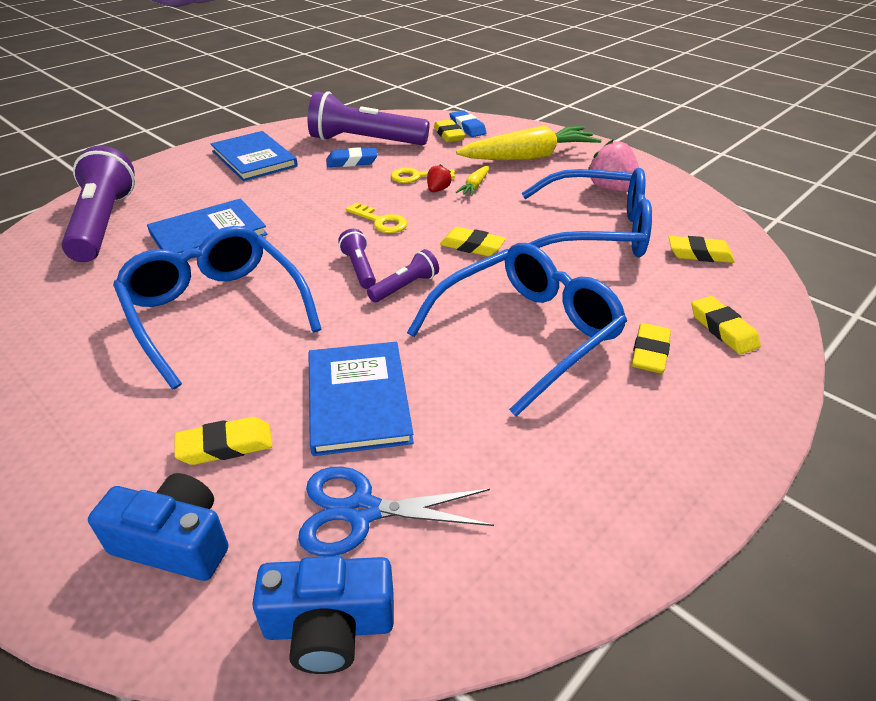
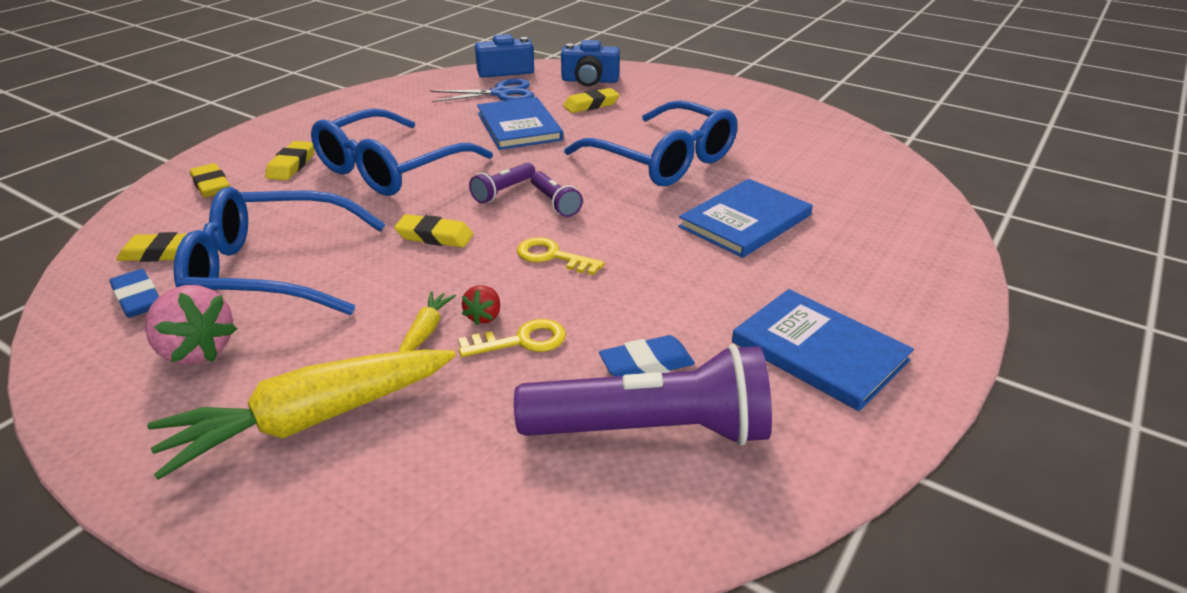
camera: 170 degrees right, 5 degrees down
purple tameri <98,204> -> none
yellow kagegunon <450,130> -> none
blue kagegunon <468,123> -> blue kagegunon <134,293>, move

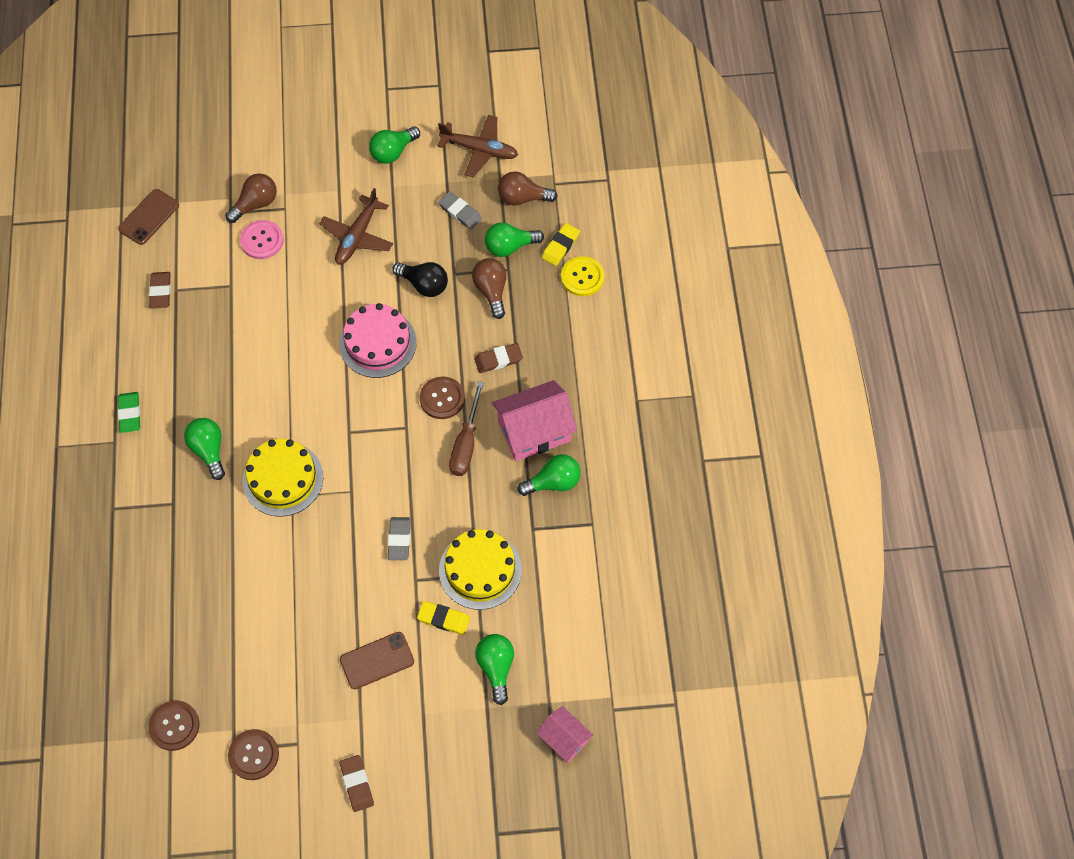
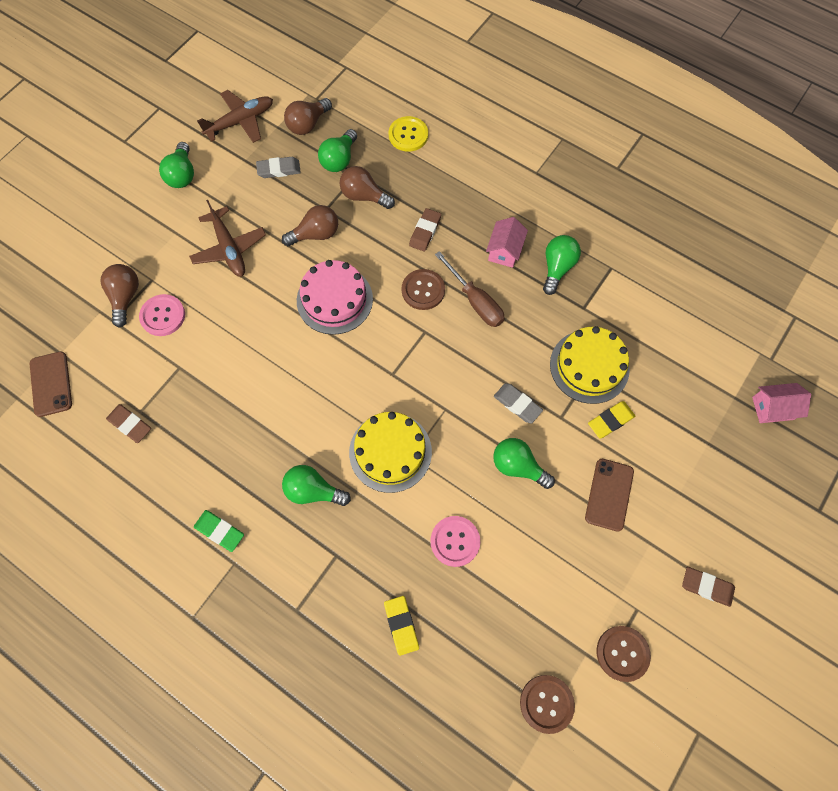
camera: 50 degrees left, 5 degrees up
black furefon <420,279> -> brown furefon <310,225>
green furefon <494,669> -> green furefon <524,463>, move
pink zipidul <534,420> -> pink zipidul <507,242>, x0.58
yellow kagegunon <561,244> -> yellow kagegunon <401,626>, move
none -> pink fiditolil <455,541>

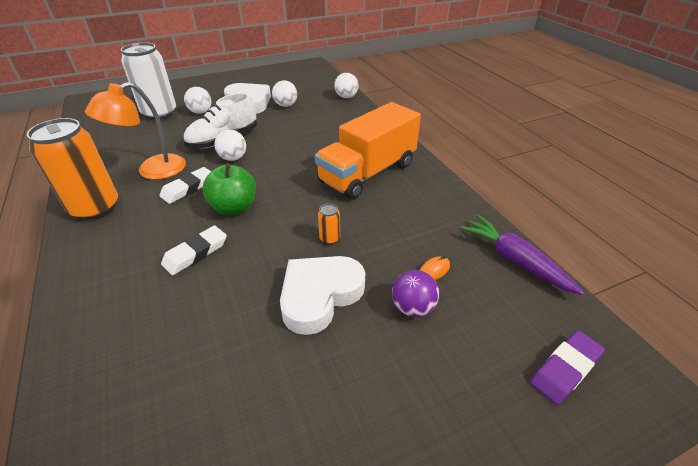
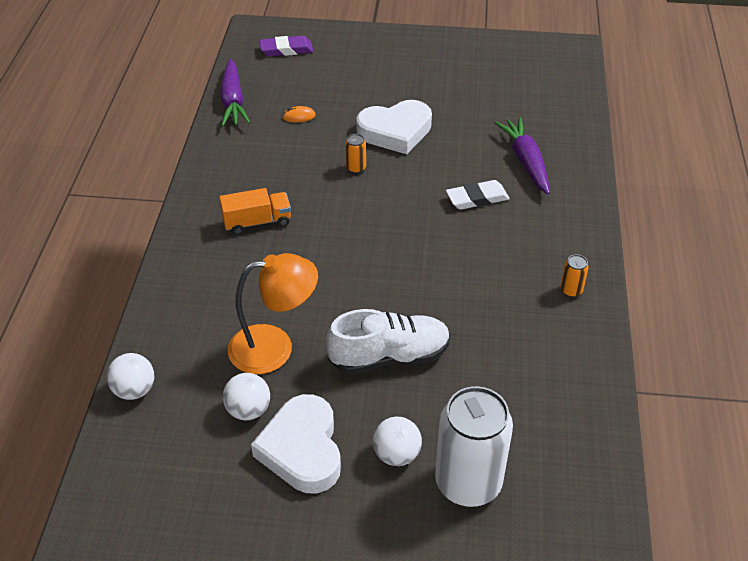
camera: 150 degrees left, 5 degrees up
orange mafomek <72,169> -> orange mafomek <574,275>, x0.40
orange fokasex <135,131> -> orange fokasex <273,313>, move
white kagegunon <185,185> -> none
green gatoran <229,189> -> none
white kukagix <230,145> -> none
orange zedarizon <368,150> -> orange zedarizon <255,211>, x0.50
purple kukagix <415,293> -> none
none -> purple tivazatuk <522,155>

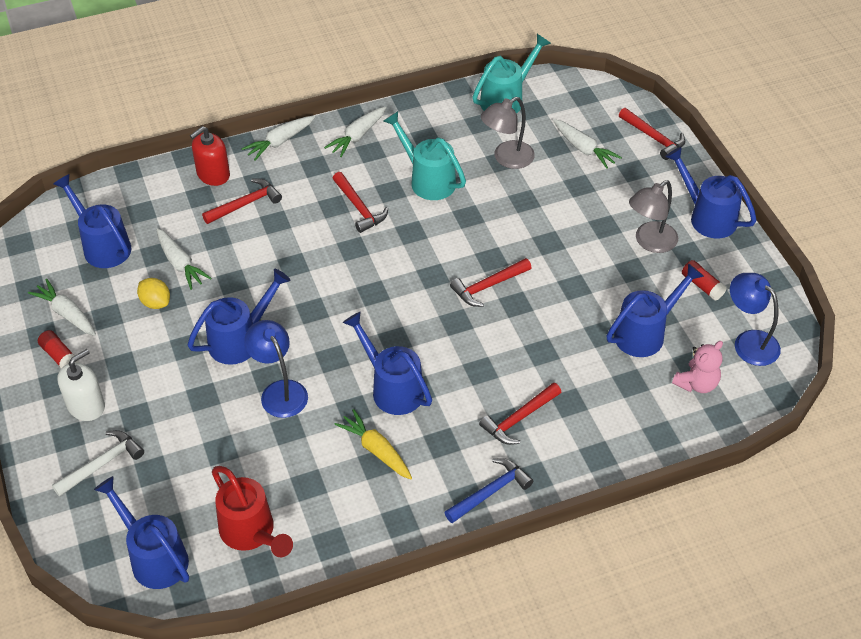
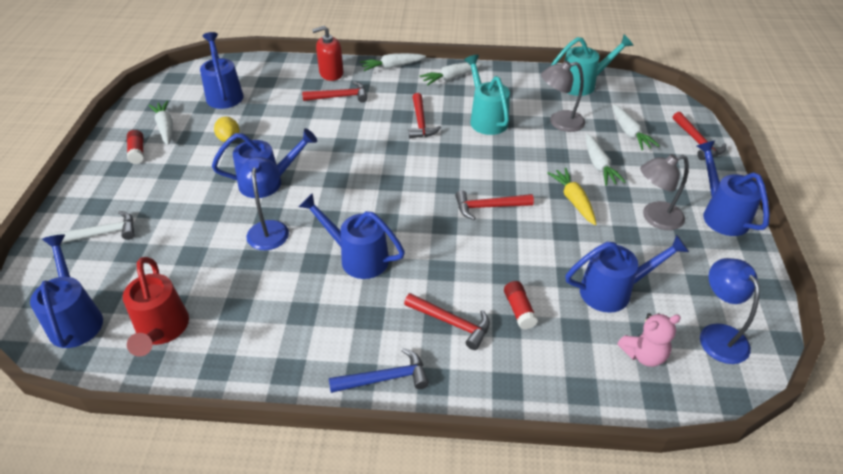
camera: 25 degrees right, 5 degrees down
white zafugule <81,385> -> none
white tivazatuk <184,259> -> white tivazatuk <606,160>, move
yellow tivazatuk <373,444> -> yellow tivazatuk <571,196>, move
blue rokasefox <387,363> -> blue rokasefox <352,236>, 45 degrees counterclockwise
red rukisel <520,413> -> red rukisel <447,321>, 135 degrees counterclockwise
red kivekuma <704,280> -> red kivekuma <521,305>, move

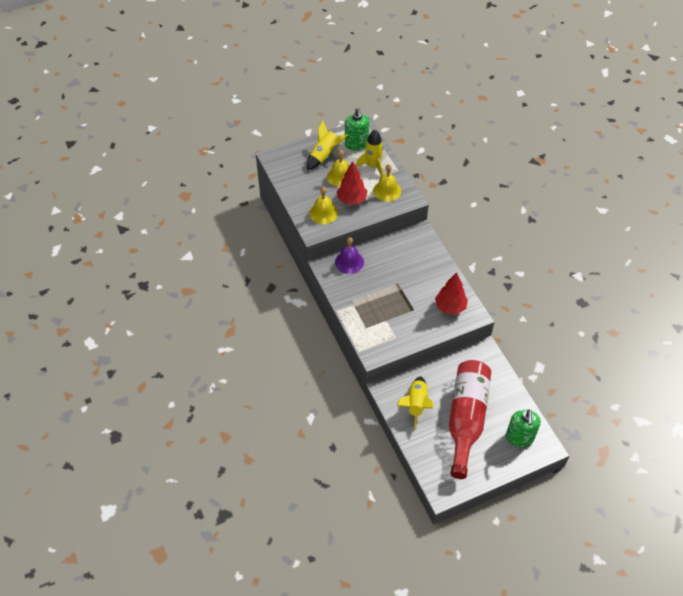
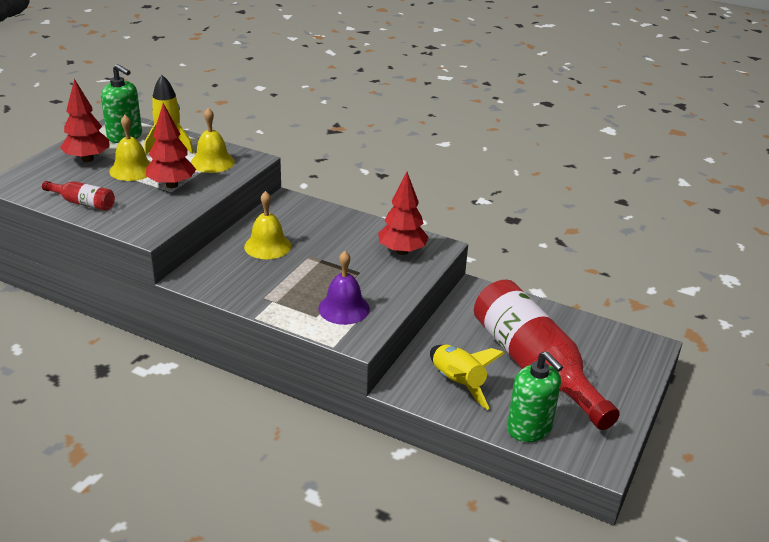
camera: 40 degrees left, 20 degrees down
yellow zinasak <327,145> -> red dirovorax <85,120>
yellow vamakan <323,205> -> yellow vamakan <267,225>, move
purple vamakan <349,255> -> purple vamakan <344,288>, move
green zafugule <523,428> -> green zafugule <535,396>, move
none -> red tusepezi <78,196>

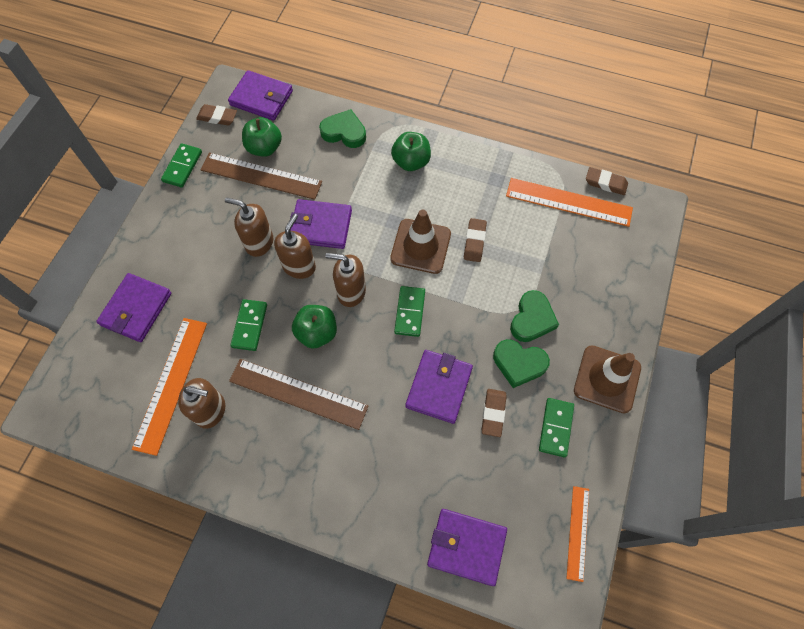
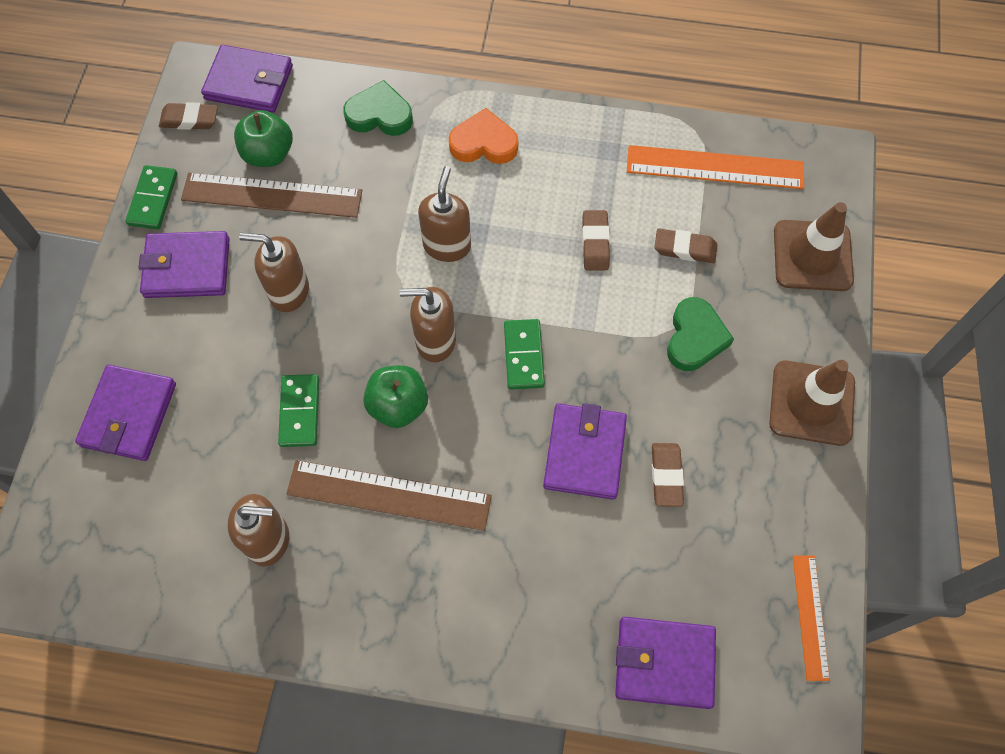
camera: 10 degrees left, 0 degrees up
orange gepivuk <169,387> -> none
brown zafugule <295,246> -> brown zafugule <444,214>, move
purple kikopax <321,224> -> purple kikopax <184,264>, move
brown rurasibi <420,241> -> brown rurasibi <814,246>, move
green gatoran <411,151> -> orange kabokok <483,136>
green kabokok <521,363> -> none
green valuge <556,427> -> none
brown kagegunon <607,181> -> brown kagegunon <685,245>, move

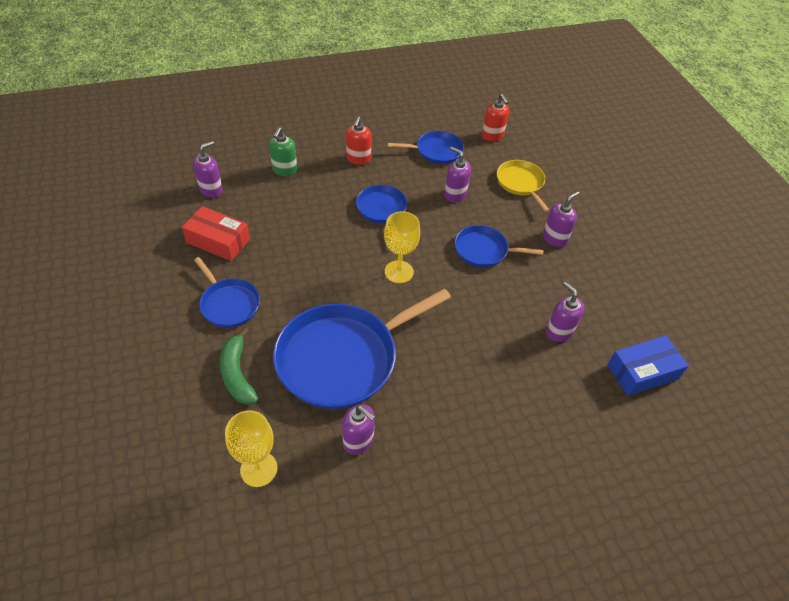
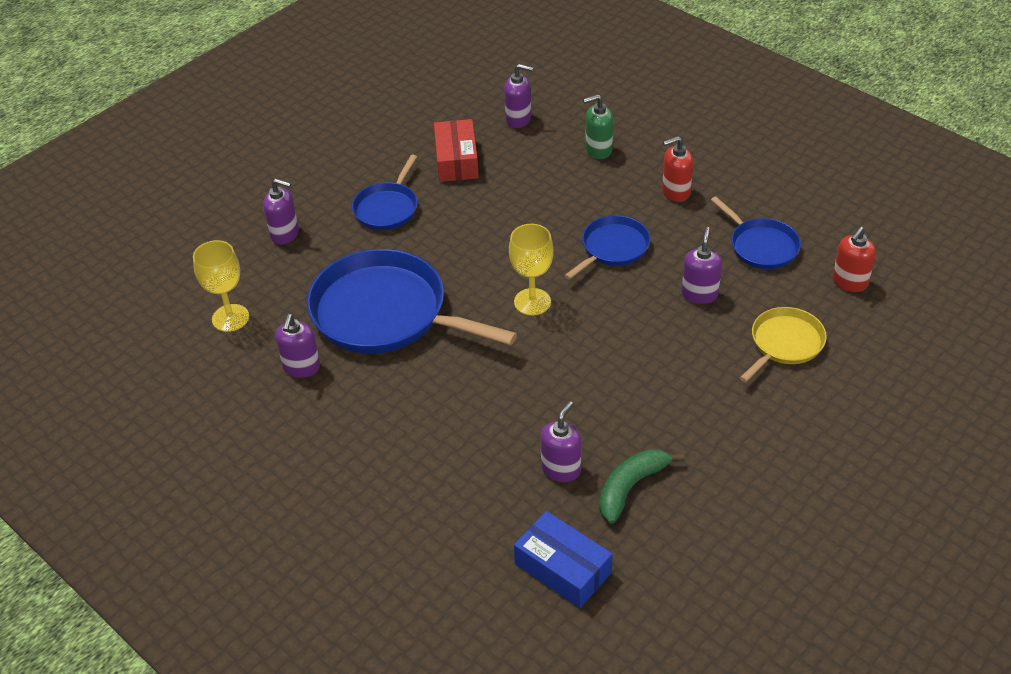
camera: 65 degrees right, 5 degrees down
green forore <239,366> -> green forore <642,486>, move
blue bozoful <499,246> -> none
purple zafugule <561,219> -> purple zafugule <281,212>, move

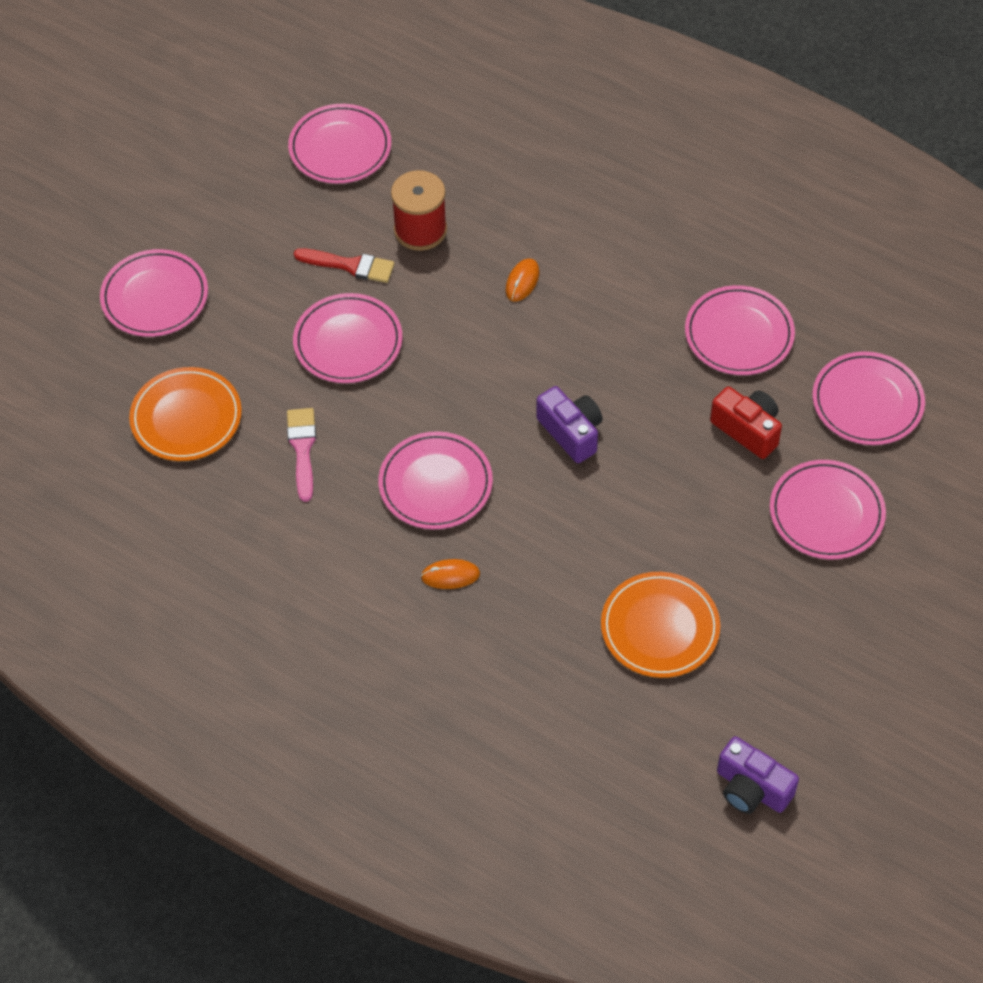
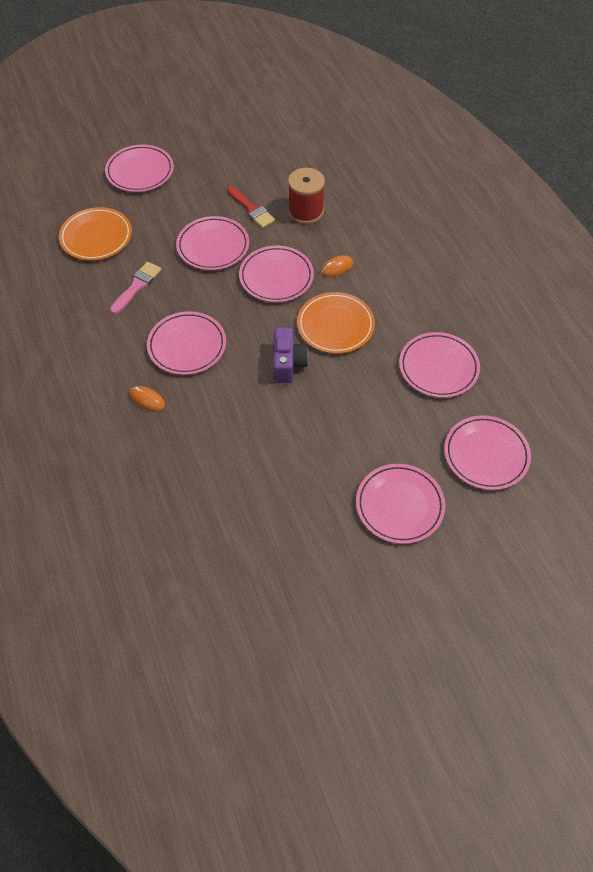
camera: 35 degrees right, 0 degrees up
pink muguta <339,144> -> pink muguta <276,274>, move
orange muguta <660,625> -> orange muguta <336,323>, move
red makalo <746,423> -> none
purple makalo <758,775> -> none

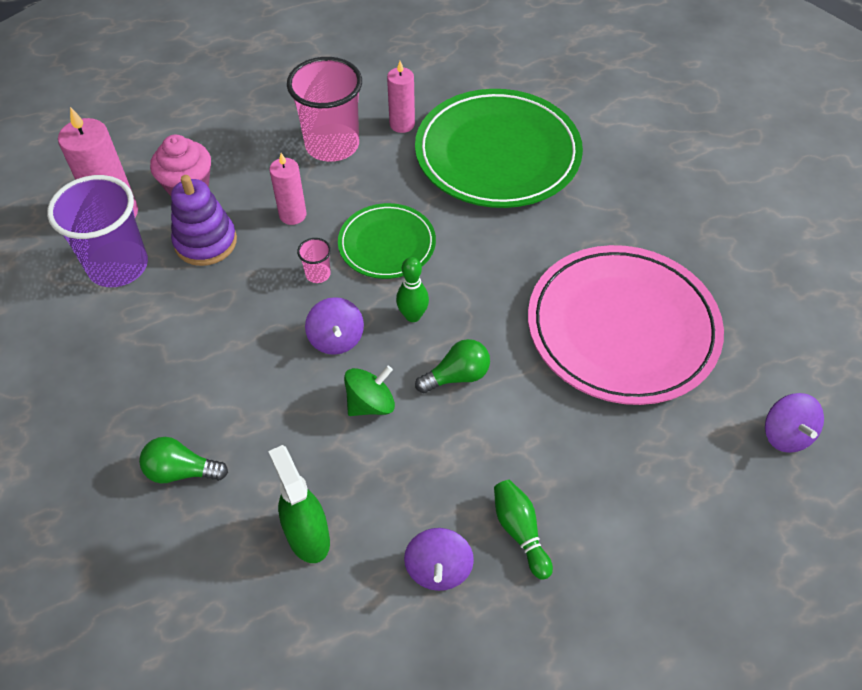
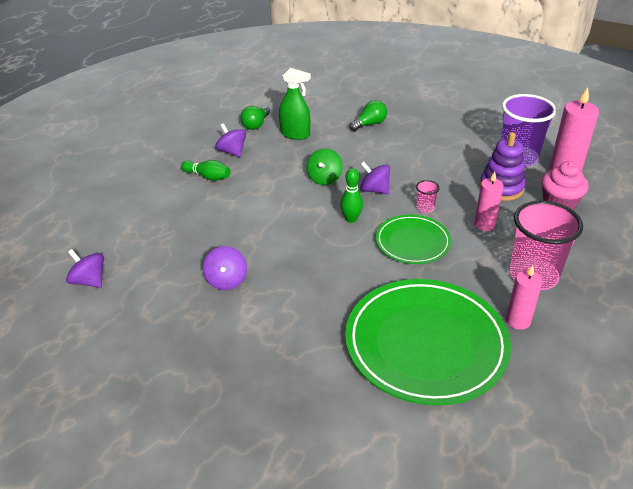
camera: 140 degrees right, 15 degrees down
green furefon <452,366> -> green furefon <255,118>, move
pink muguta <626,325> -> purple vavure <225,268>

